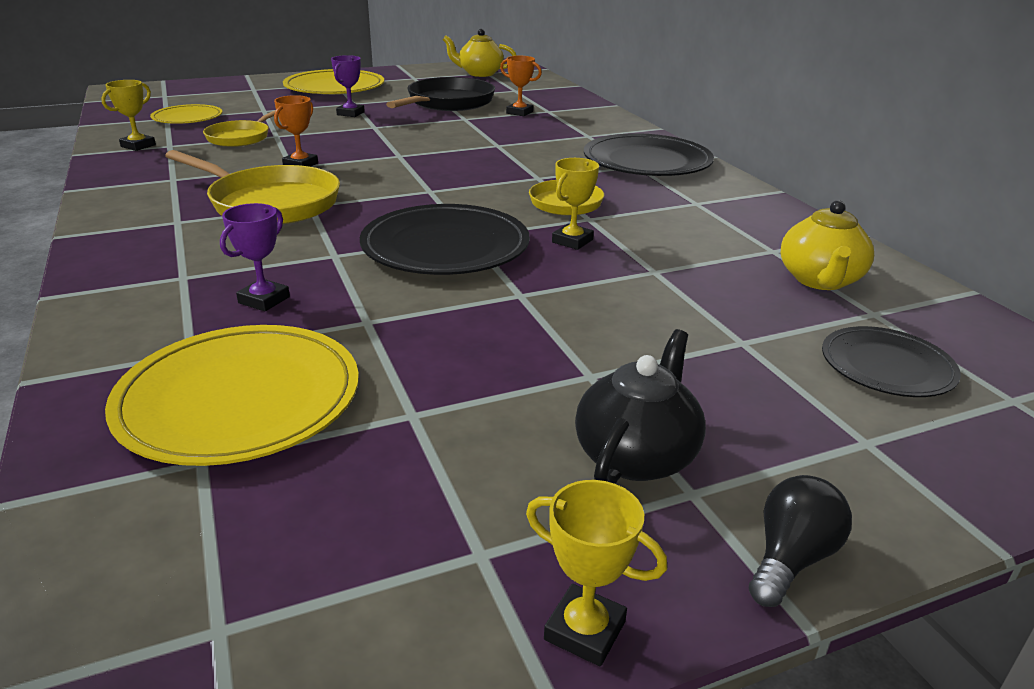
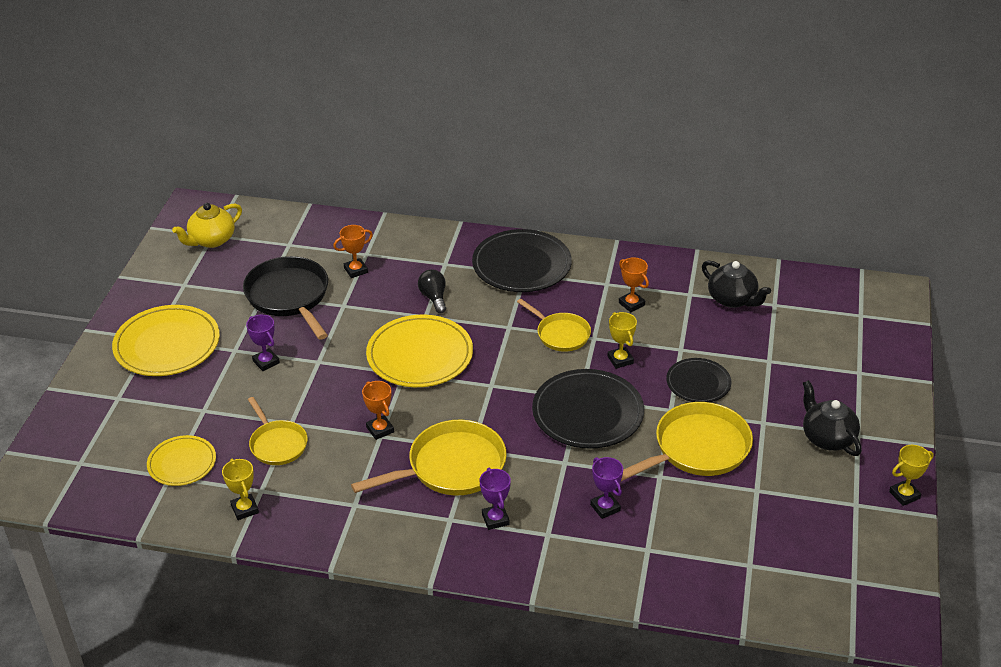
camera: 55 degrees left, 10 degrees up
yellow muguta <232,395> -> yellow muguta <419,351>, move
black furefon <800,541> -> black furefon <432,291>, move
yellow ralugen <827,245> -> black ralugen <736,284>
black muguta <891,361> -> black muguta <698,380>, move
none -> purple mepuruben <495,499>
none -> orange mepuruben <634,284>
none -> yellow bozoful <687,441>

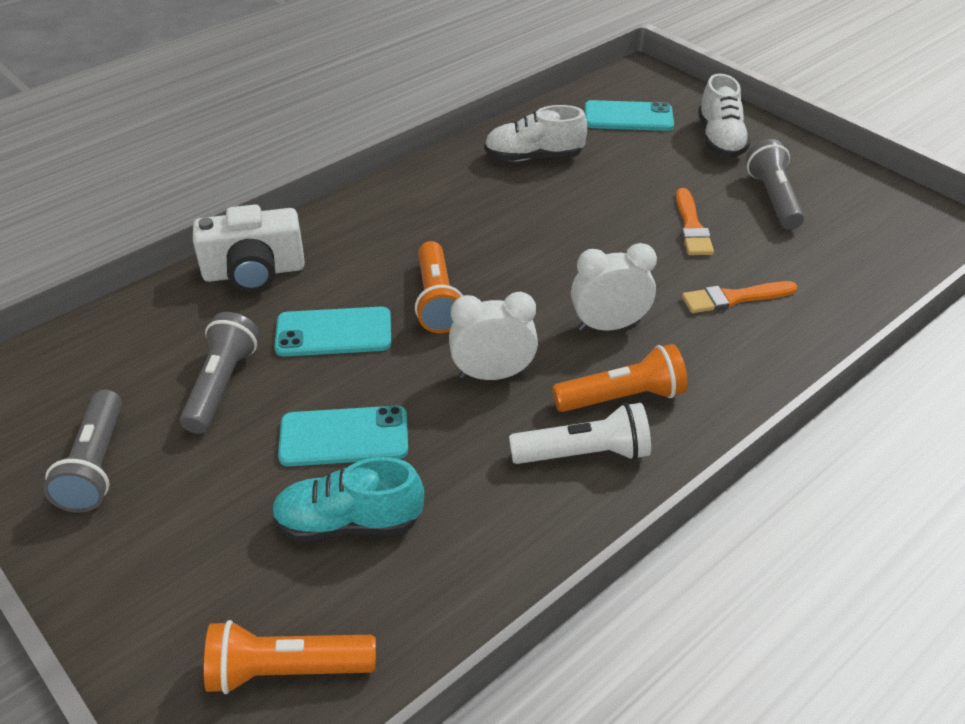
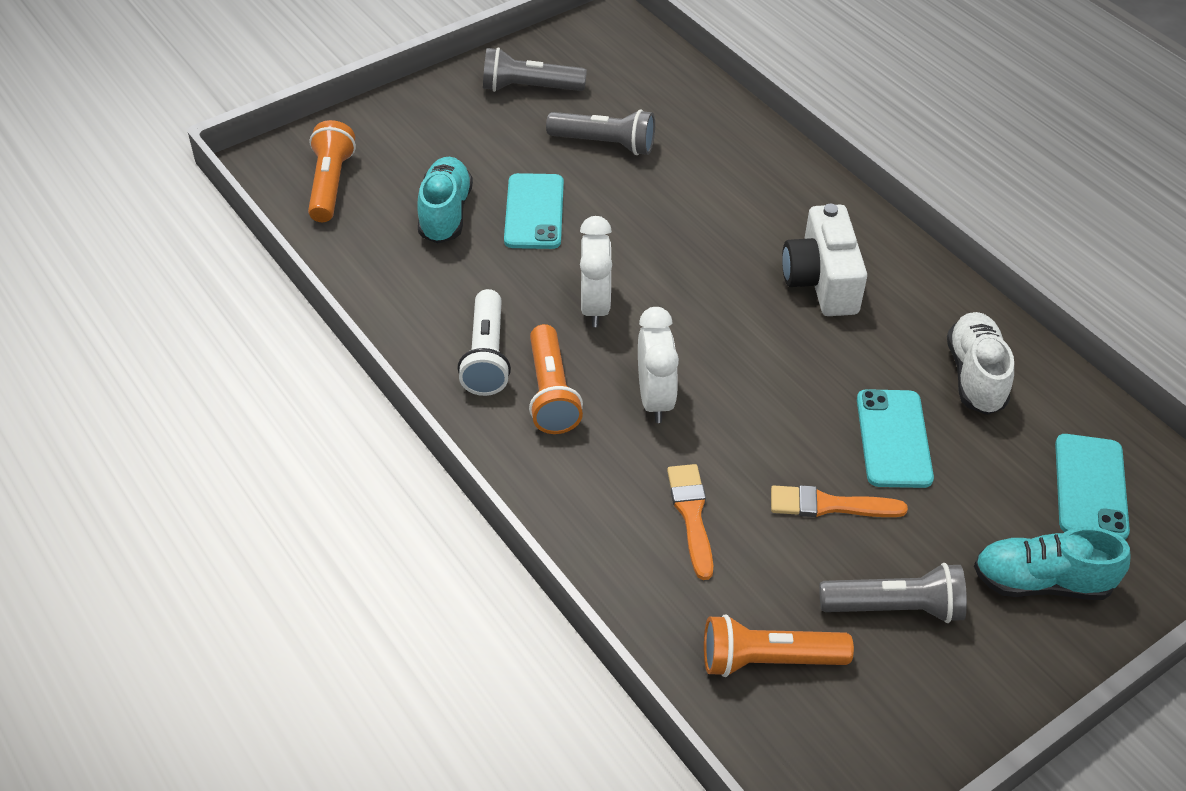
camera: 95 degrees right, 5 degrees up
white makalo <249,248> -> white makalo <824,260>, move
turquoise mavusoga <332,331> -> turquoise mavusoga <895,438>, move
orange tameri <439,287> -> orange tameri <779,645>, move
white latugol <724,116> -> turquoise latugol <1052,563>

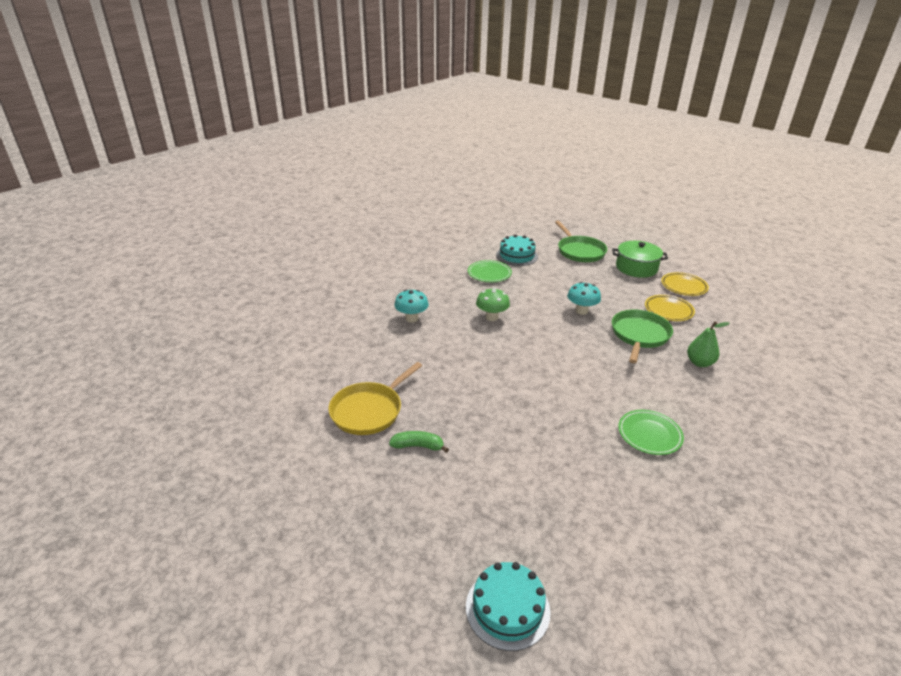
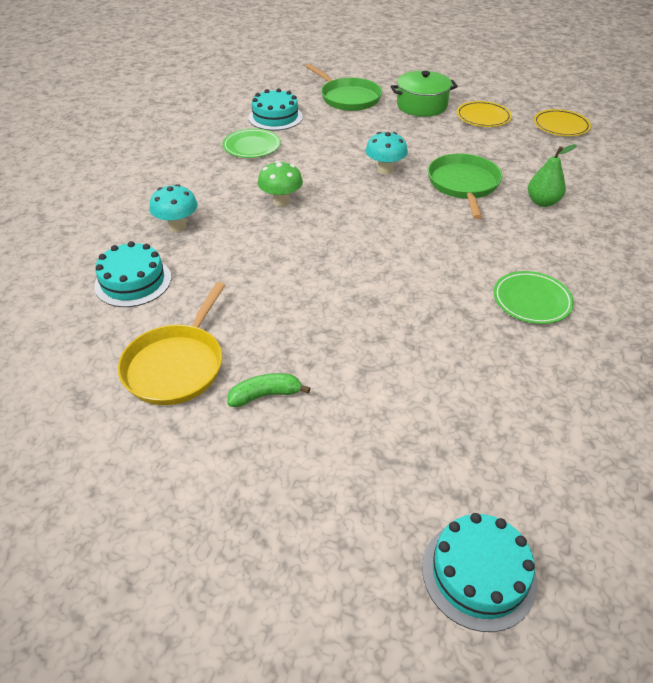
camera: 20 degrees left, 10 degrees up
yellow muguta <670,308> -> yellow muguta <562,122>, move
none -> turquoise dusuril <132,274>

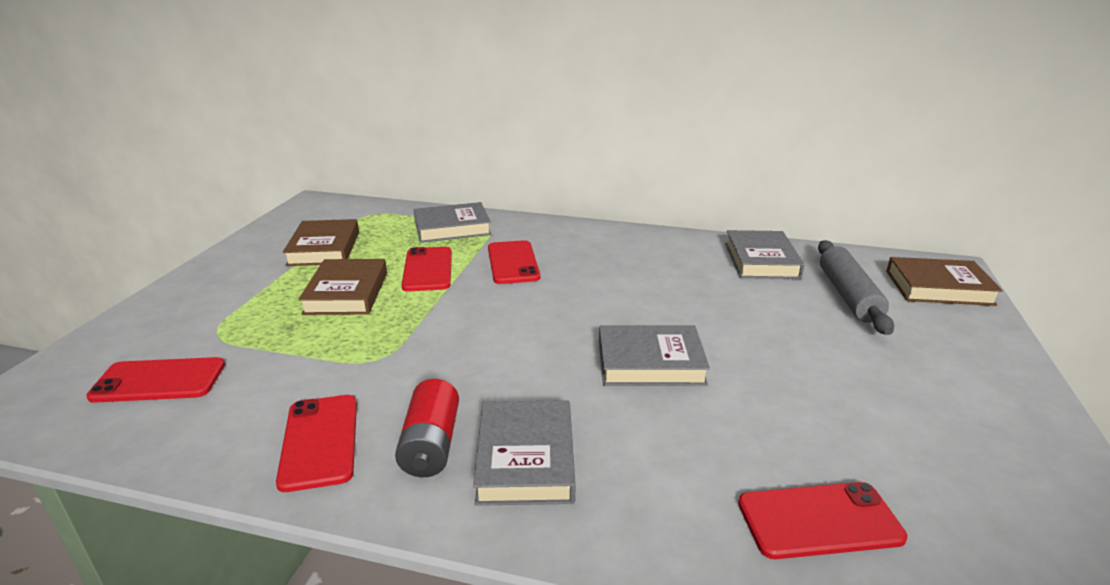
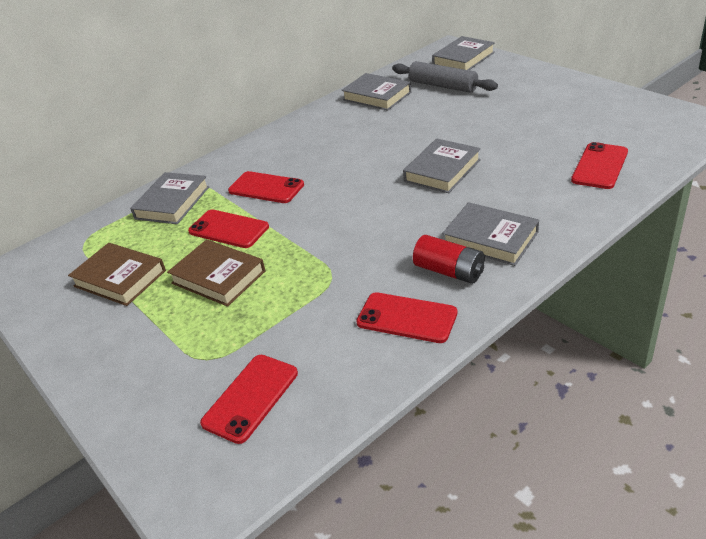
camera: 50 degrees left, 10 degrees up
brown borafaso <944,281> -> grey borafaso <463,53>

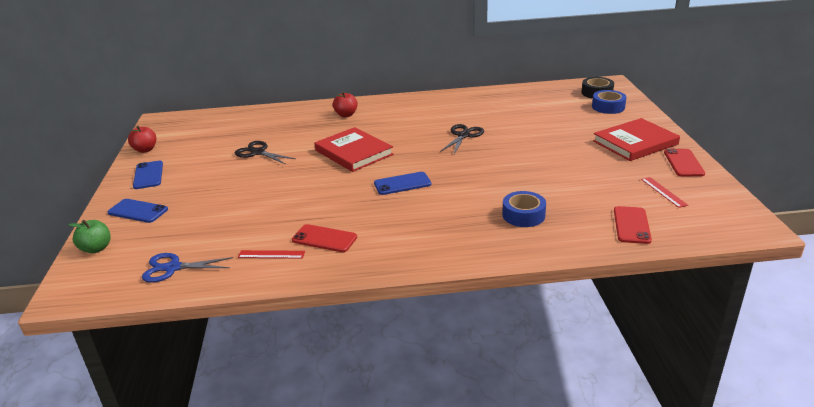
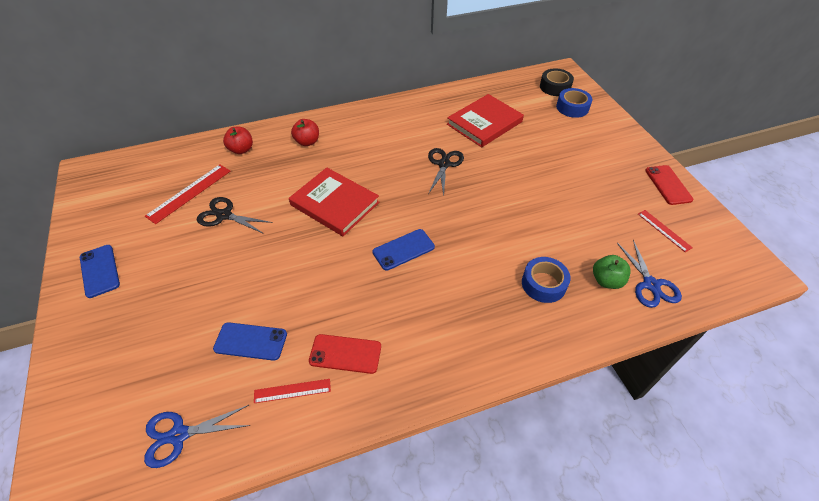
camera: 15 degrees left, 20 degrees up
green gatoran <89,236> -> green gatoran <612,272>, move
blue mavusoga <138,211> -> blue mavusoga <250,341>, move
red gatoran <142,139> -> red gatoran <238,140>, move
red borafaso <636,139> -> red borafaso <485,120>, move
red mavusoga <633,225> -> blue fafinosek <649,274>
none -> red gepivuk <188,194>

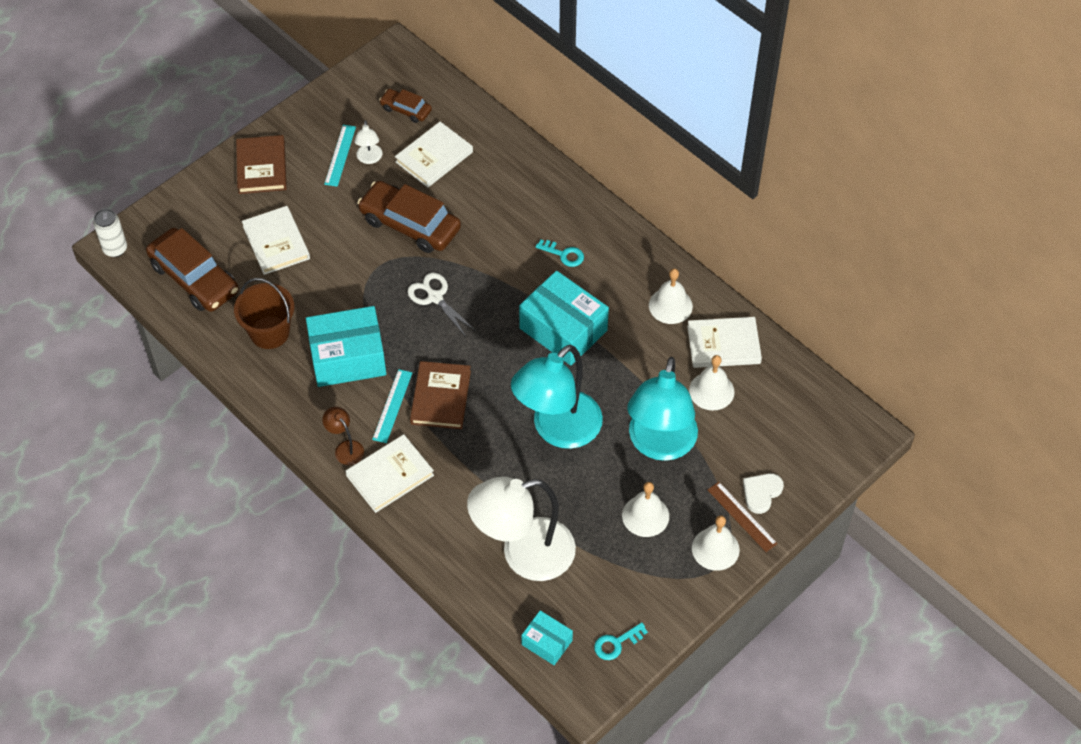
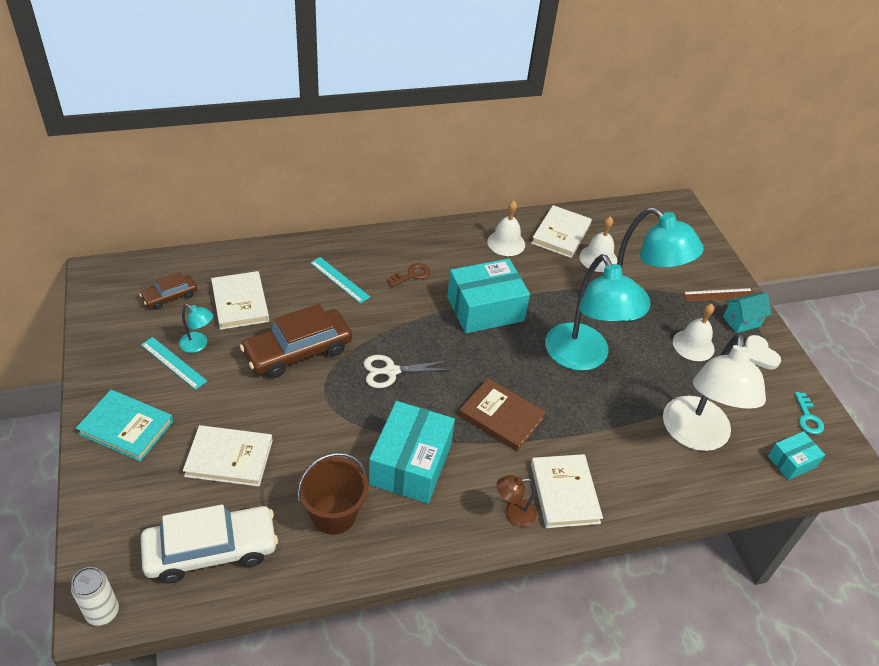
camera: 65 degrees left, 10 degrees down
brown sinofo <192,270> -> white sinofo <209,543>
brown borafaso <261,164> -> turquoise borafaso <124,426>
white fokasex <368,142> -> turquoise fokasex <196,328>
turquoise gepivuk <392,406> -> turquoise gepivuk <340,280>, move
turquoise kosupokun <560,253> -> brown kosupokun <408,275>
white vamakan <716,543> -> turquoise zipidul <747,313>
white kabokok <763,493> -> white kabokok <762,352>, move

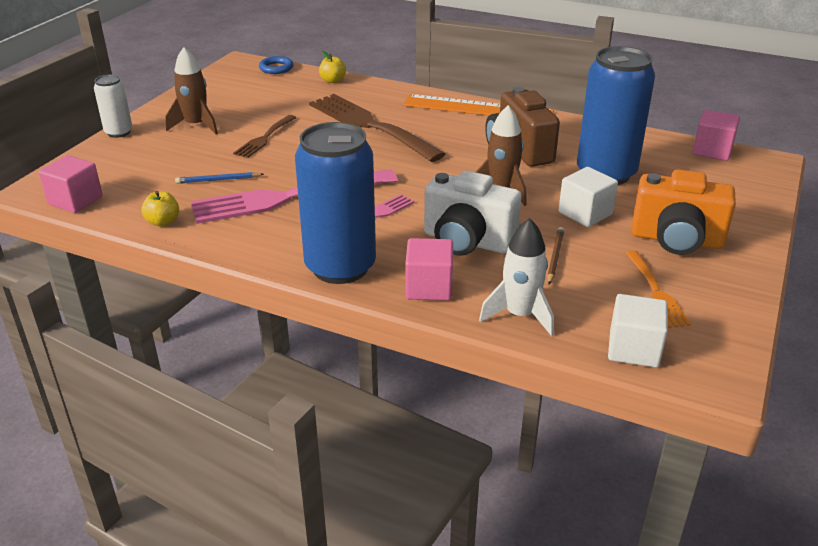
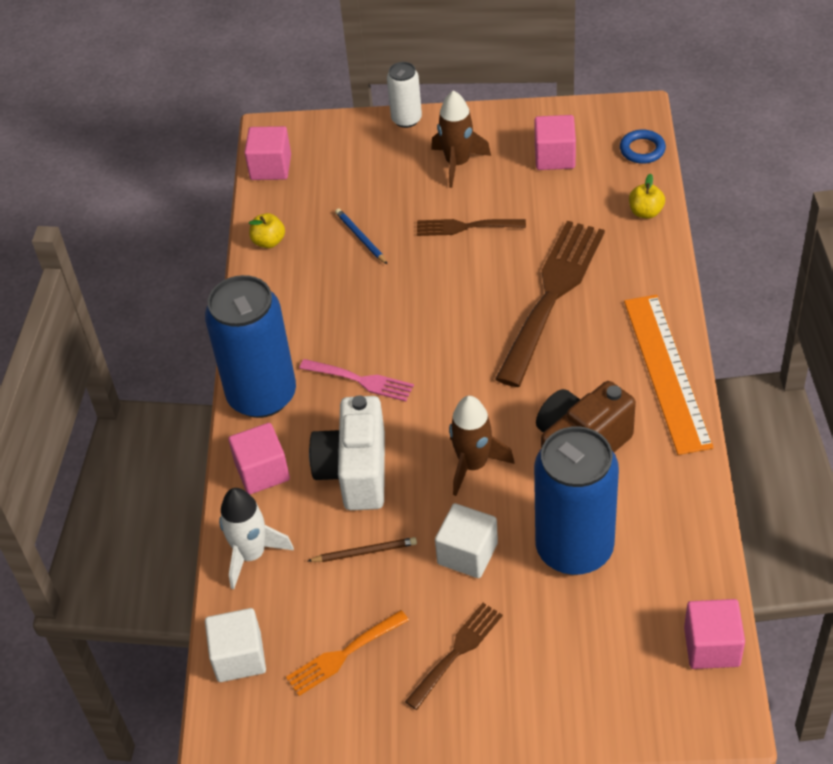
camera: 70 degrees right, 15 degrees up
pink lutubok <294,196> -> none
orange makalo <683,212> -> brown lutubok <454,656>
none -> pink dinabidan <555,142>

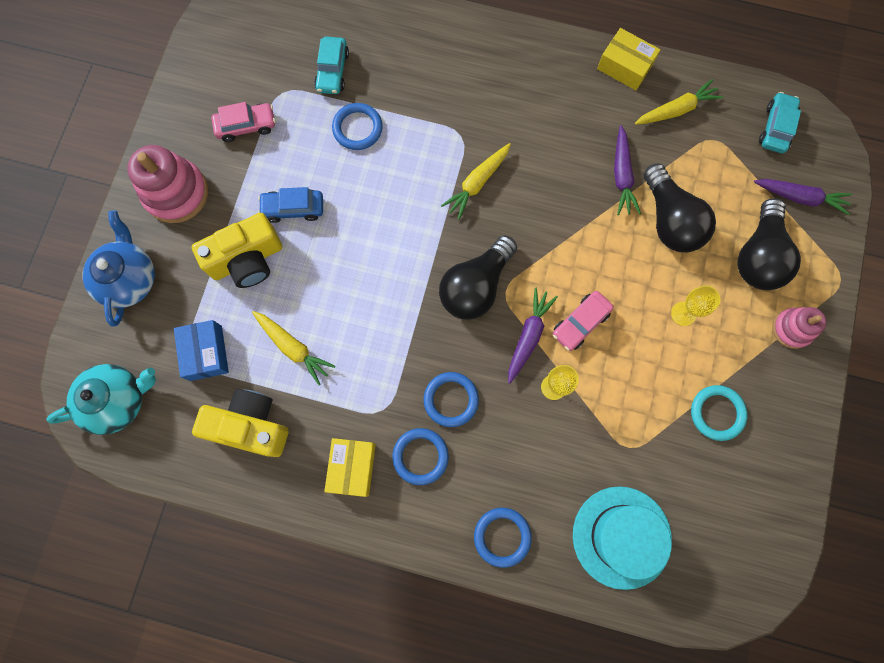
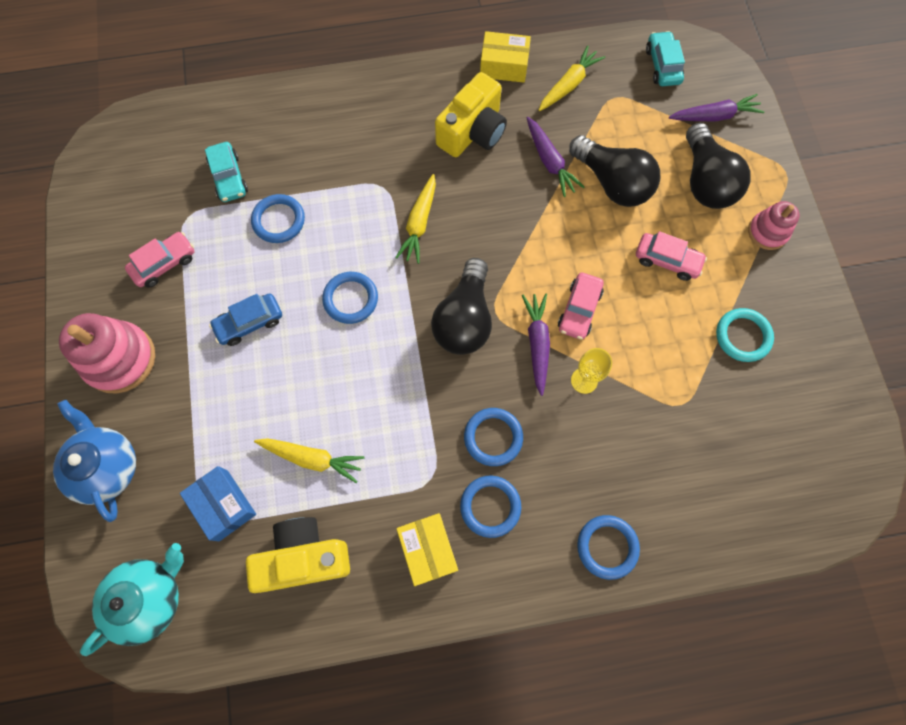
camera: 25 degrees left, 5 degrees down
yellow makalo <237,250> -> yellow makalo <471,114>, move
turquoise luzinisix <622,538> -> none
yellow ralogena <695,305> -> pink sinofo <671,256>
none -> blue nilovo <350,298>

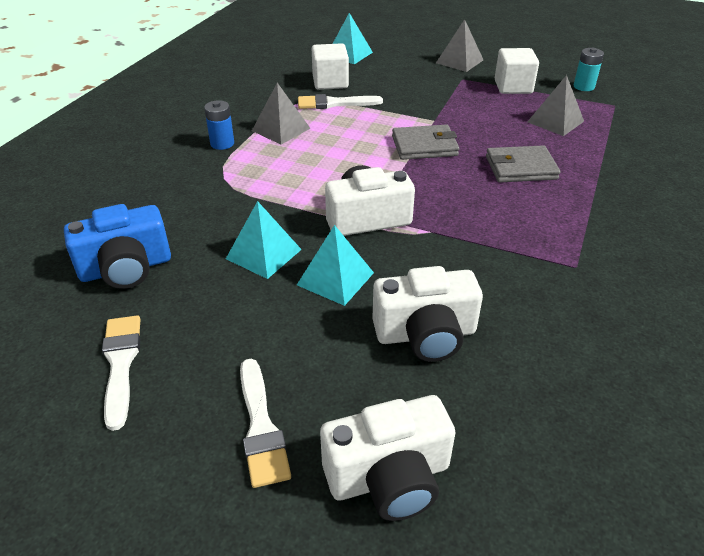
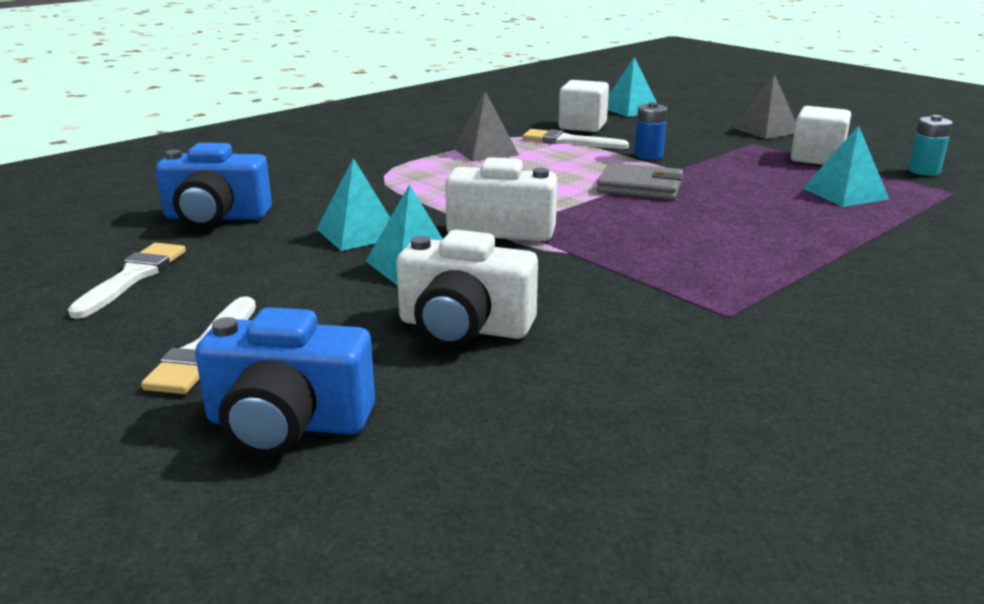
camera: 25 degrees right, 15 degrees down
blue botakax <219,125> -> blue botakax <651,131>, move
white makalo <387,458> -> blue makalo <285,382>
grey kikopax <523,163> -> none
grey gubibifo <556,105> -> turquoise gubibifo <846,166>

